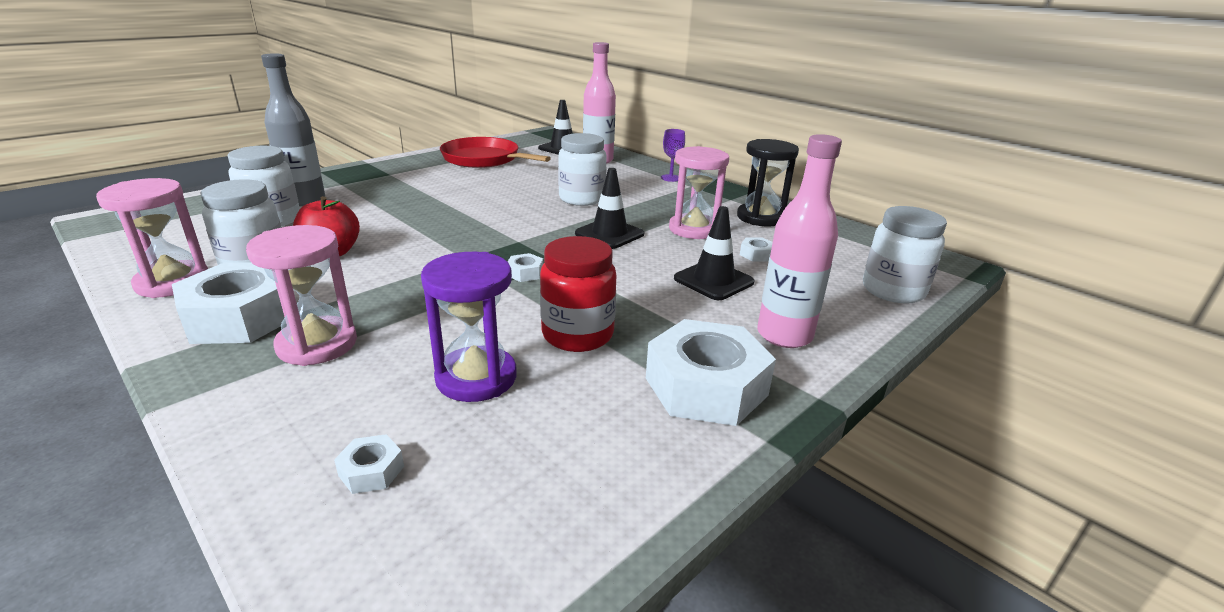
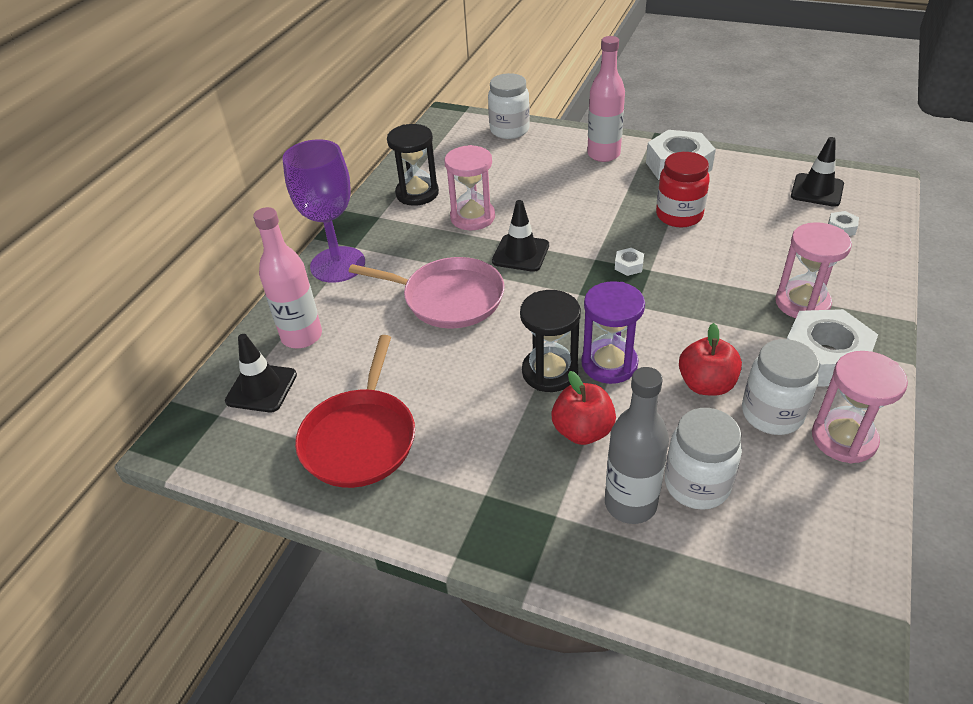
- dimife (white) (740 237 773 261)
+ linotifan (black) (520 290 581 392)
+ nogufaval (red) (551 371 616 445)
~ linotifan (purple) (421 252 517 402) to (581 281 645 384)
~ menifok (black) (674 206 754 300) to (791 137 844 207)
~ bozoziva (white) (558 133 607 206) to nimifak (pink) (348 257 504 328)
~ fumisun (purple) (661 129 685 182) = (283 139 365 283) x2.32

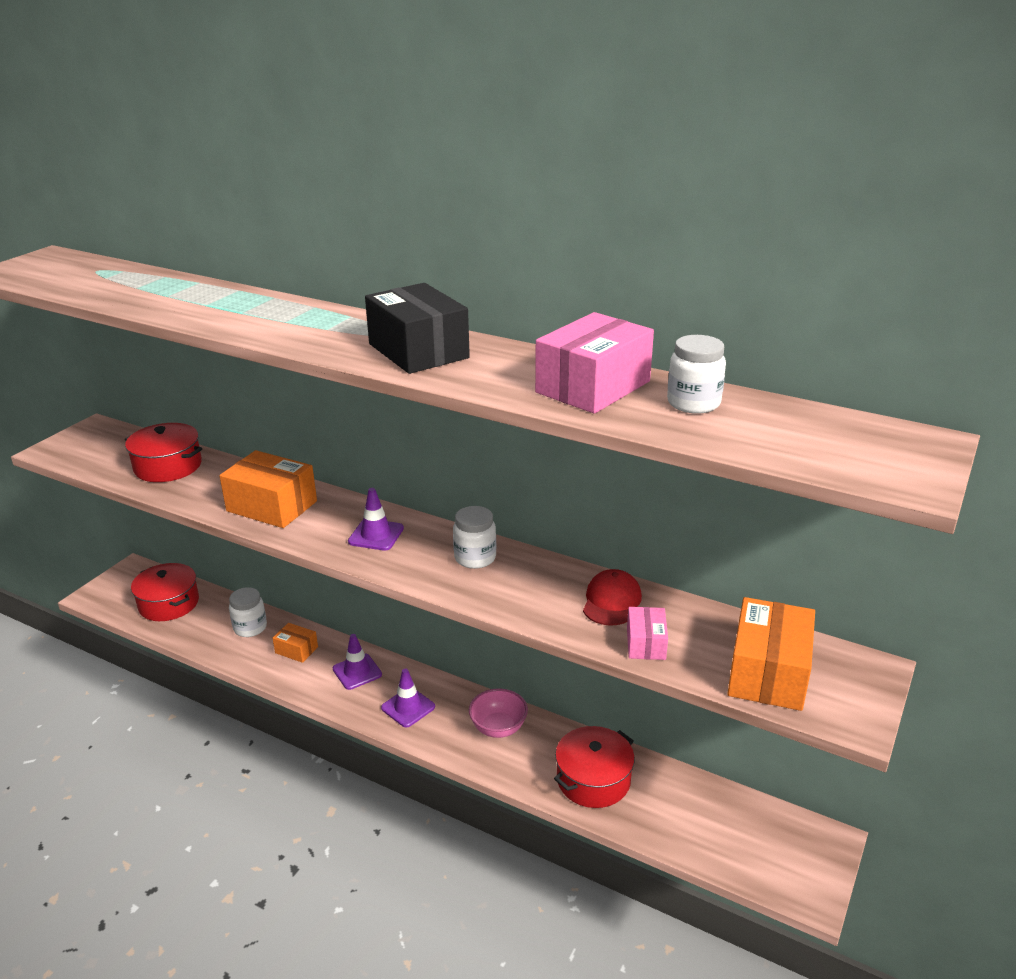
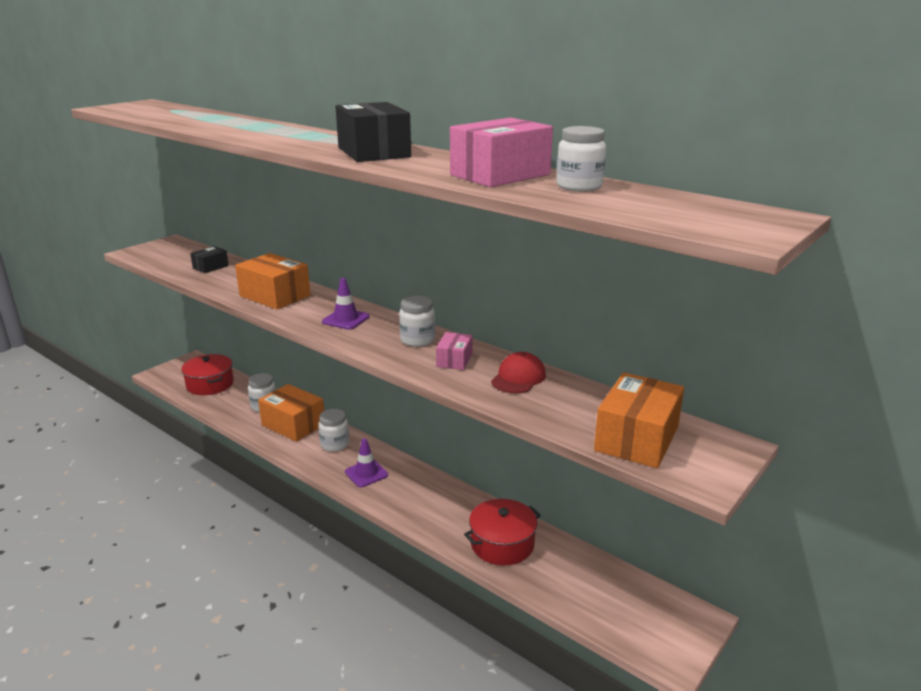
- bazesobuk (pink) (469 688 528 738)
~ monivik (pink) (627 607 668 660) to (436 332 473 370)
~ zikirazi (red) (125 423 202 482) to monivik (black) (190 246 229 273)
~ menifok (purple) (333 634 382 690) to bozoziva (white) (318 409 349 452)
~ monivik (orange) (273 623 318 663) = (258 384 324 442) x1.87

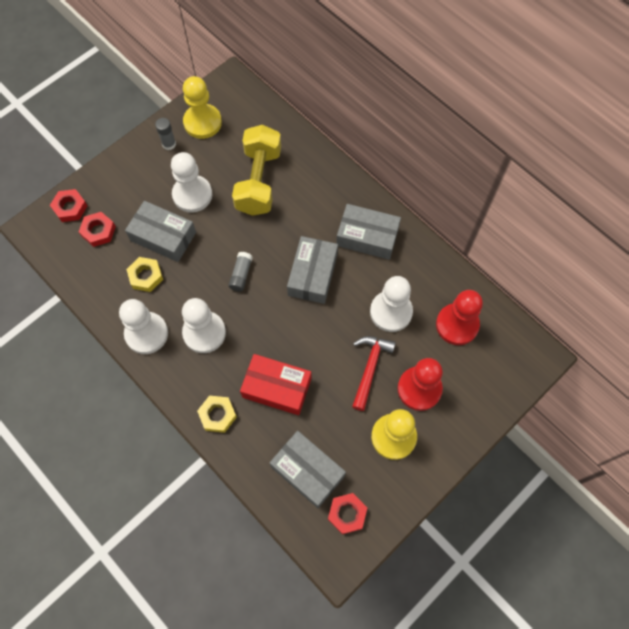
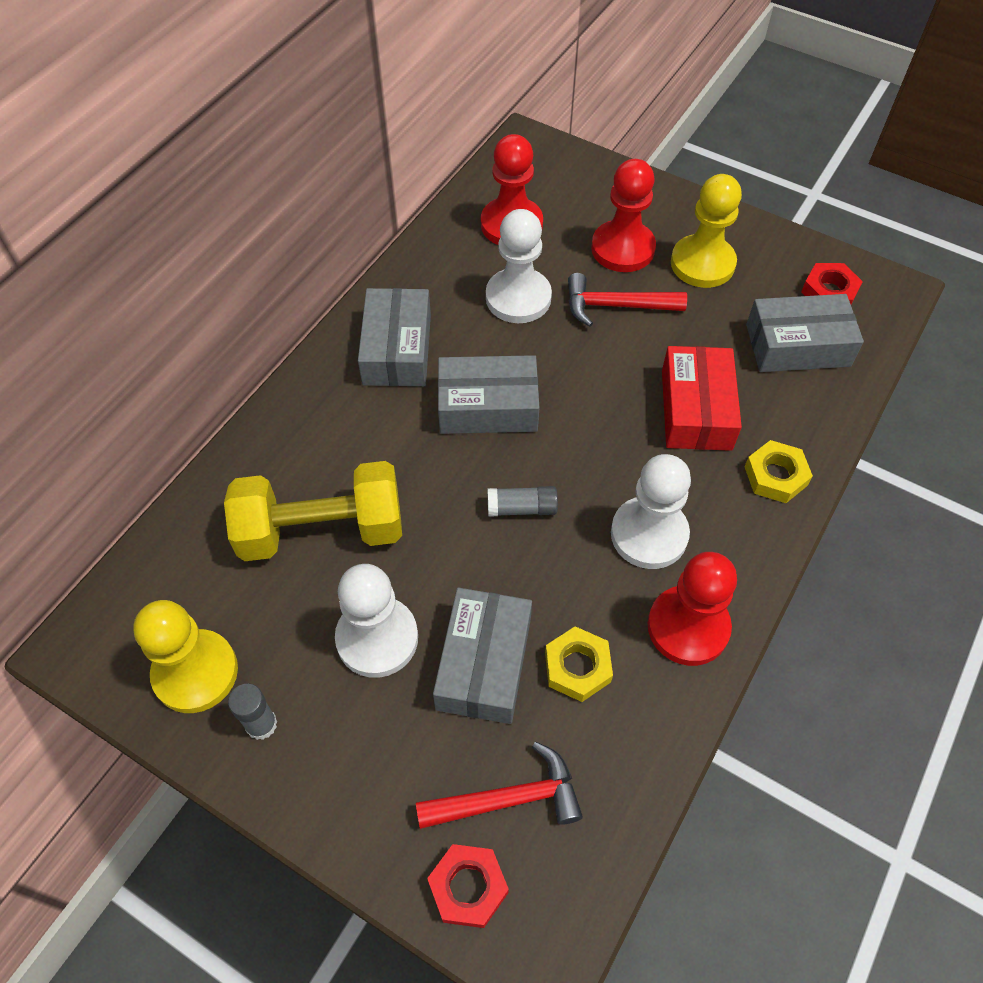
~ dimife (red) (79 212 116 247) to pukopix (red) (416 742 583 829)
~ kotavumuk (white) (119 299 168 354) to kotavumuk (red) (648 552 737 666)
~ monivik (grey) (270 431 346 508) = (746 294 864 372) 60 degrees clockwise

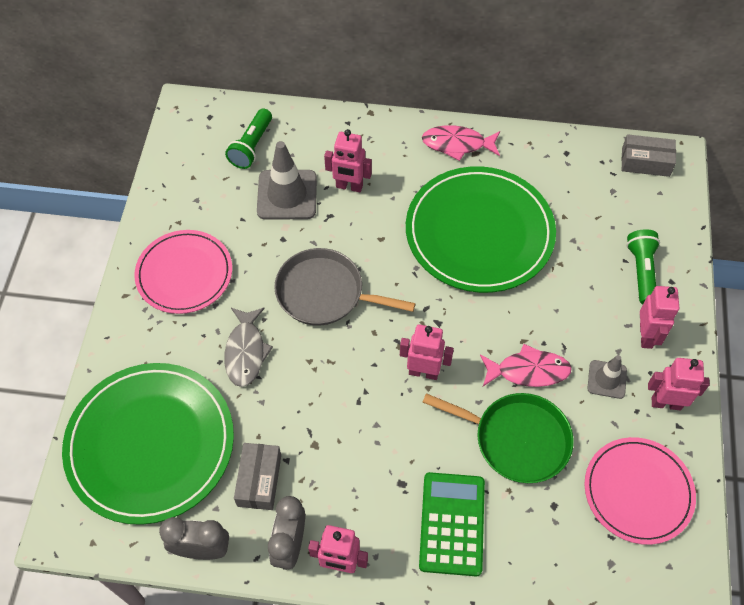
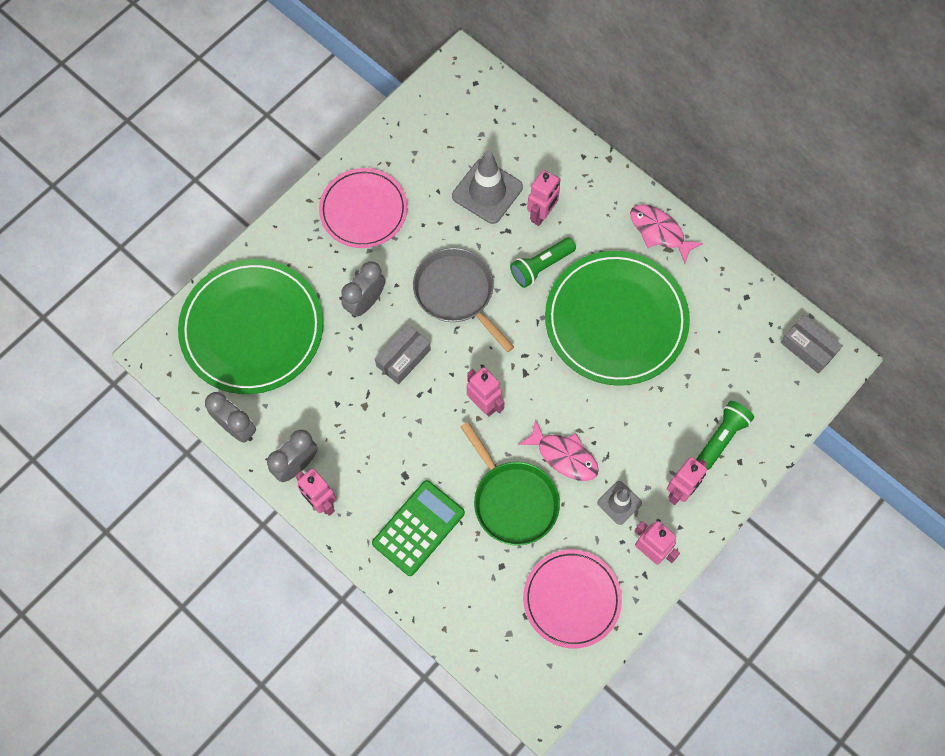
~ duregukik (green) (225 109 272 169) to (510 238 576 288)
~ monivik (grey) (234 443 281 510) to (375 324 431 385)
~ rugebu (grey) (224 308 273 387) to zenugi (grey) (341 261 385 317)
~ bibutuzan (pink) (324 129 372 192) = (527 170 561 226) 105 degrees counterclockwise

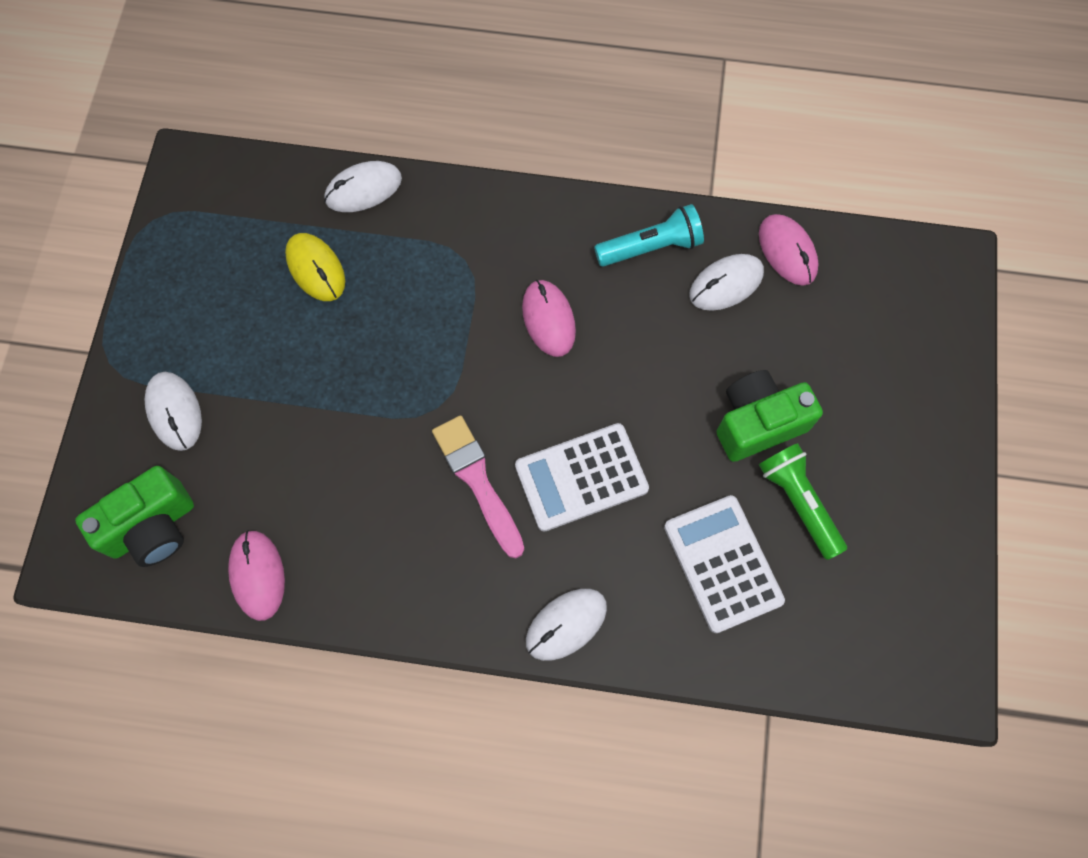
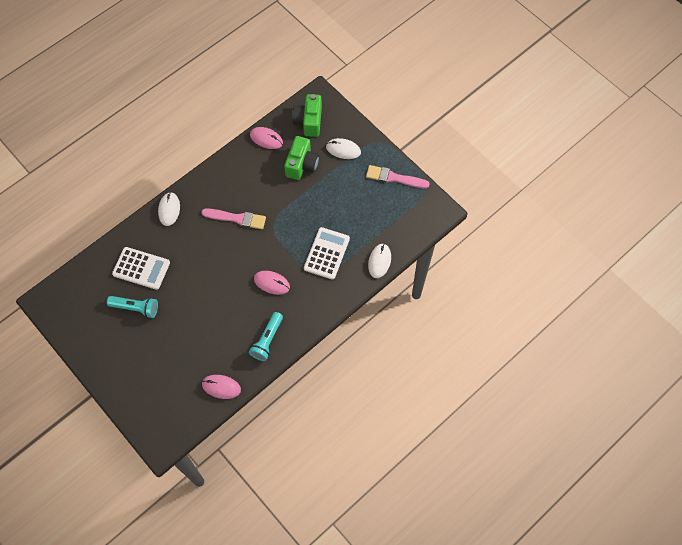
- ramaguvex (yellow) (285 233 345 301)
- ramaguvex (white) (689 254 764 311)
+ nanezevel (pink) (366 165 430 188)
~ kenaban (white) (515 423 649 532) to (304 227 350 280)
~ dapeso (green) (716 370 823 462) to (284 136 319 180)
~ duregukik (green) (759 443 847 560) to duregukik (turquoise) (107 296 158 318)

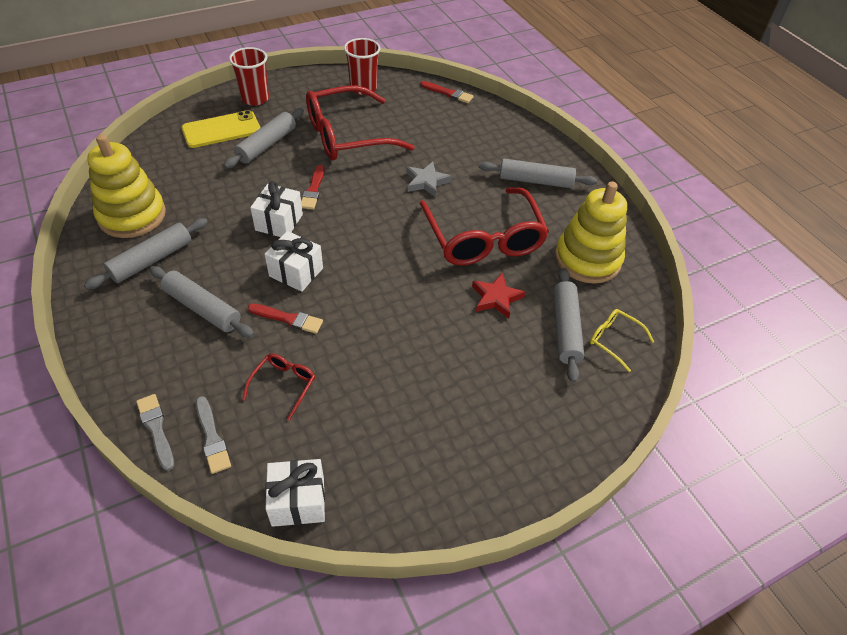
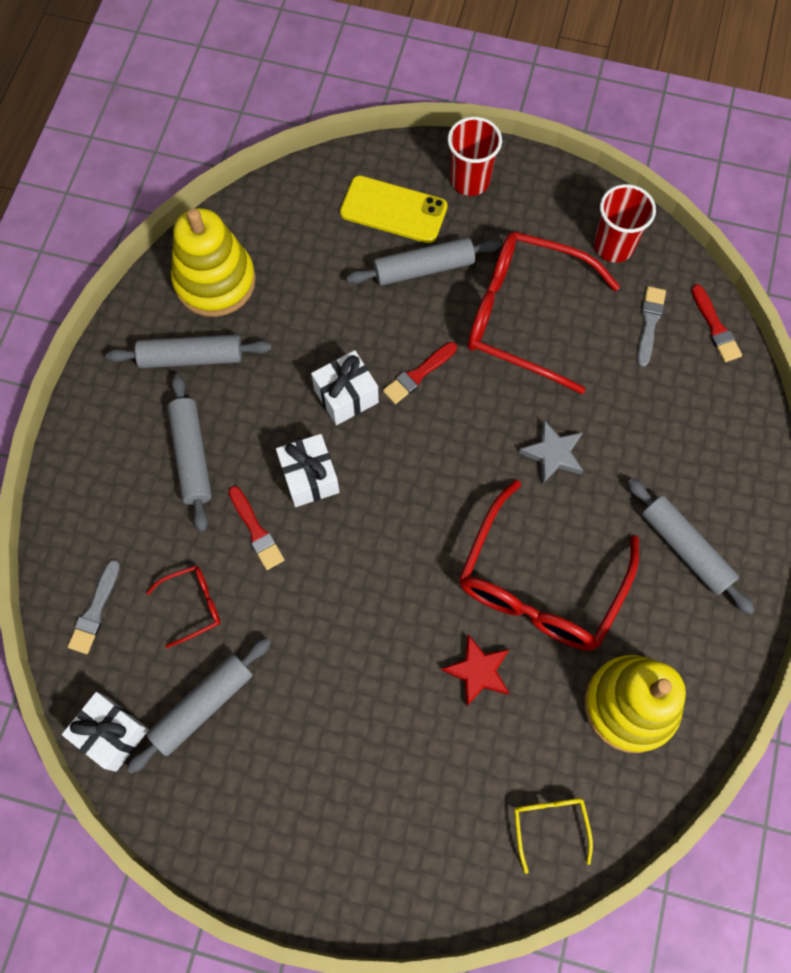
~ nanezevel (grey) (136 394 174 471) to (637 286 666 367)
~ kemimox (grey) (553 268 584 383) to (126 638 271 774)

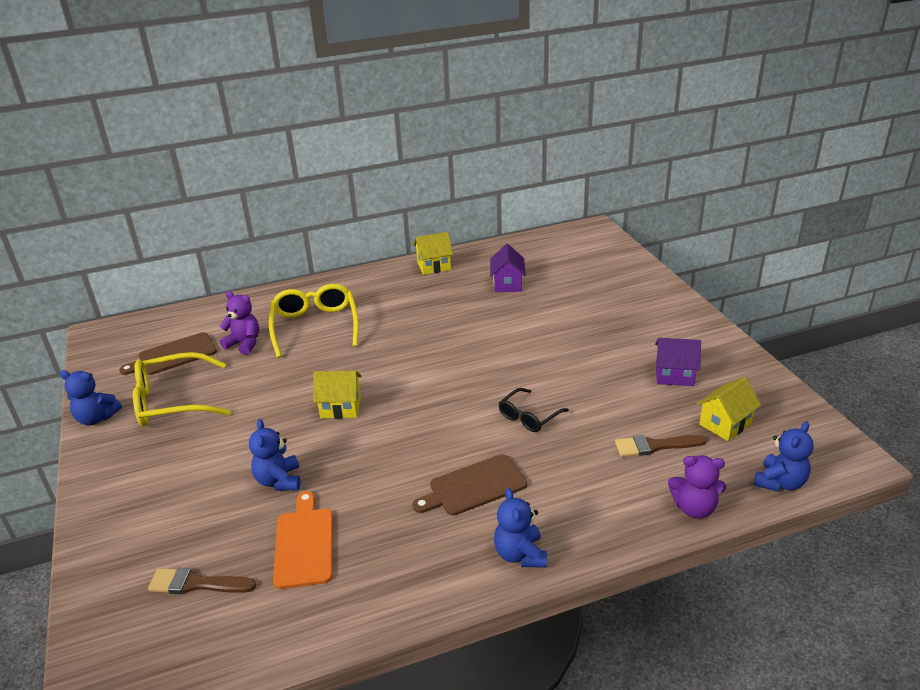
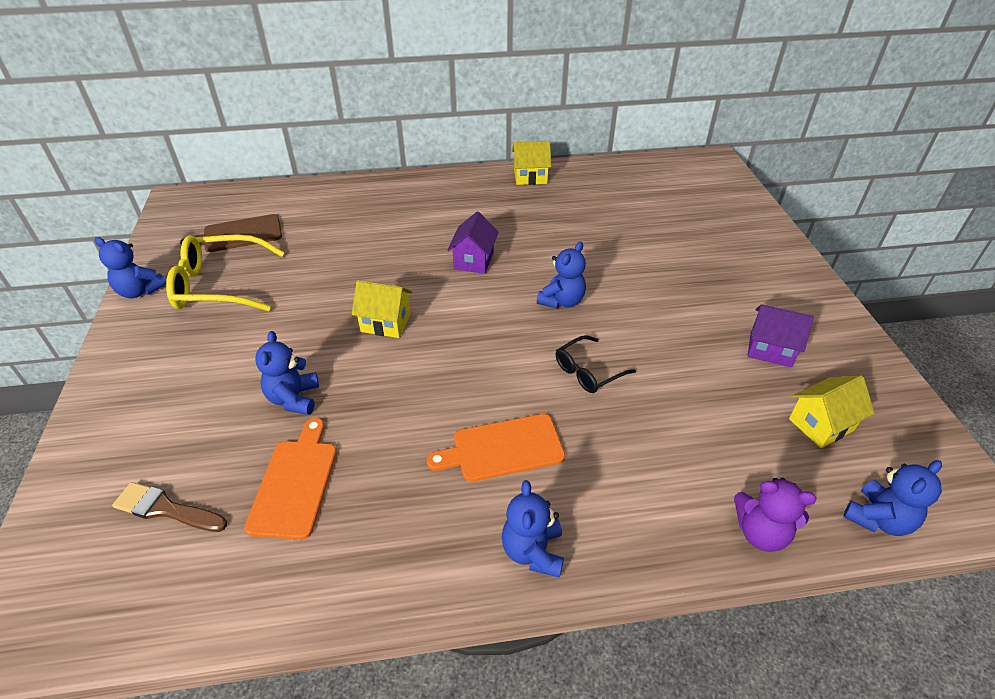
- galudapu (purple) (219 291 259 355)
- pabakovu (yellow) (269 284 359 358)
- nanezevel (brown) (615 435 707 457)
+ galudapu (blue) (537 242 586 309)
~ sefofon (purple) (490 244 526 292) to (447 211 499 274)
~ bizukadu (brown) (412 454 527 516) to bizukadu (orange) (427 414 565 482)

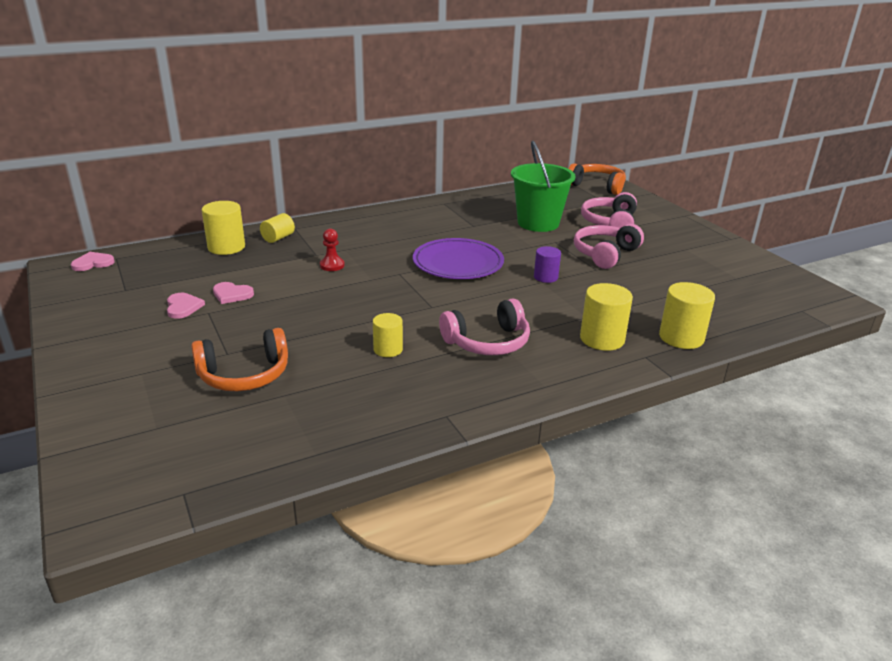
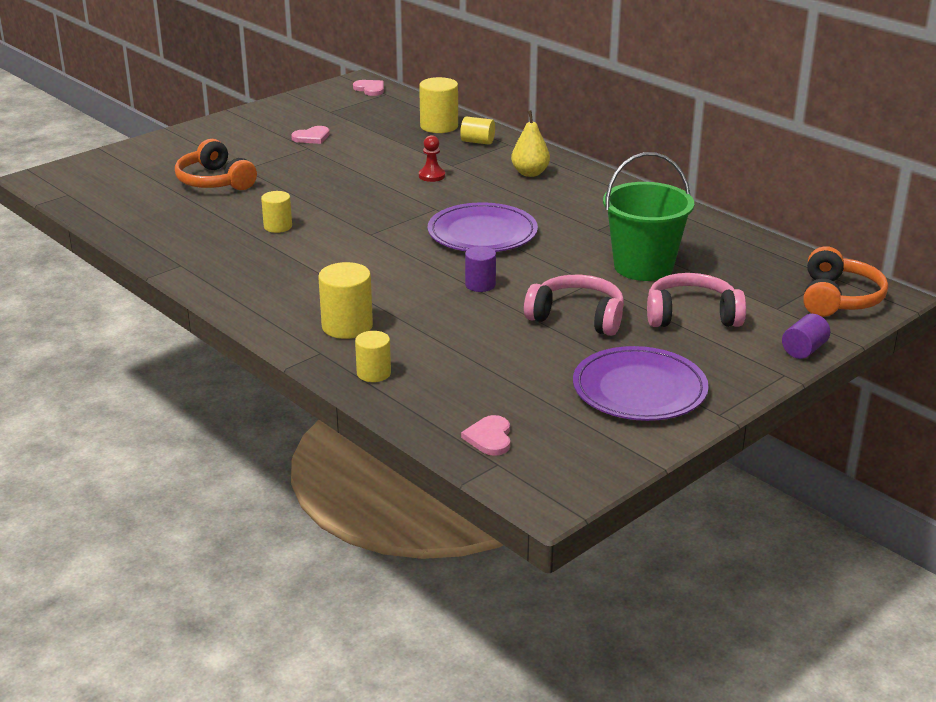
- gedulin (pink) (439 299 530 355)
+ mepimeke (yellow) (511 110 550 177)
+ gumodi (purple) (573 346 709 421)
+ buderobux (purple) (782 314 830 359)
~ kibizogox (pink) (213 282 254 304) to (461 415 510 456)
~ buderobux (yellow) (659 282 715 349) = (355 331 391 382) x0.63

